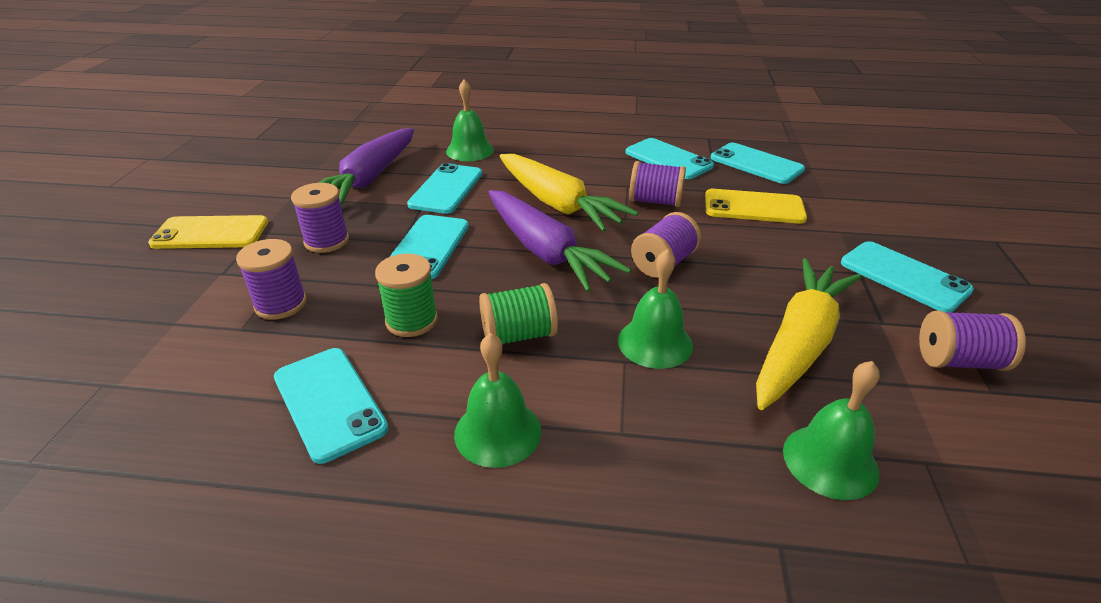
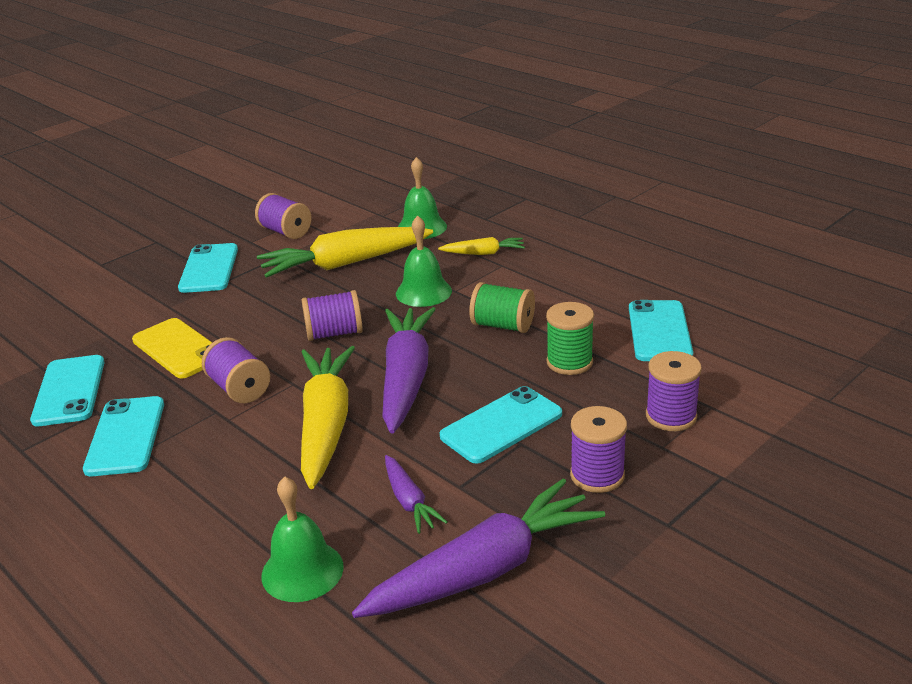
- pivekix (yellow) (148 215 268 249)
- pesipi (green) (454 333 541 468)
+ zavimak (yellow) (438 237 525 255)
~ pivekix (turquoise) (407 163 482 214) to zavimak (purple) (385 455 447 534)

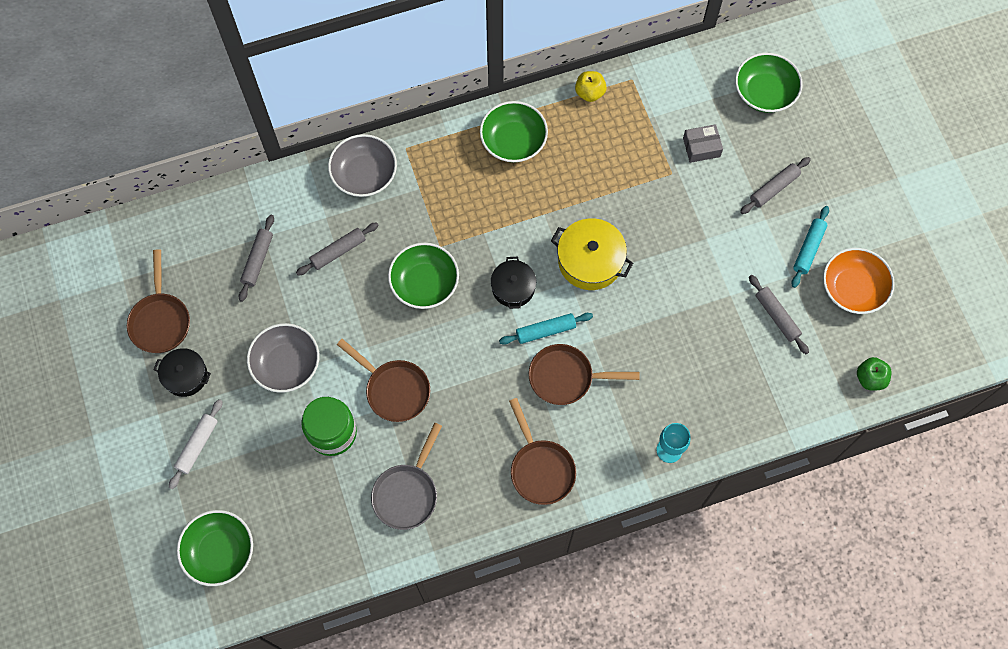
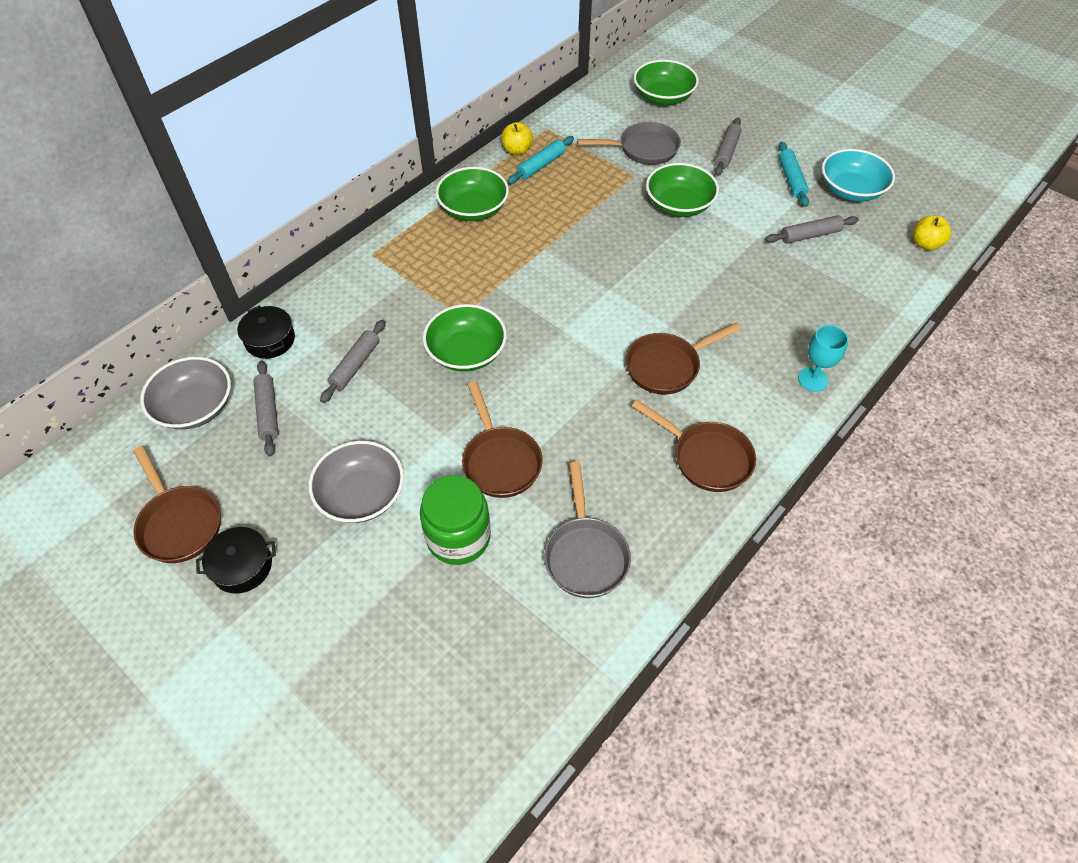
- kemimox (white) (169 399 222 489)
- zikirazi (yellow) (551 218 633 290)
~ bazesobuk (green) (177 510 253 586) to (646 163 719 217)
~ bazesobuk (grey) (328 134 397 197) to (140 357 231 430)
~ zikirazi (black) (491 257 536 309) to (237 306 295 359)
~ kemimox (turquoise) (499 313 593 345) to (507 136 574 184)
~ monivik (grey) (683 124 723 163) to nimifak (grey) (577 122 681 165)
~ bazesobuk (orange) (823 248 895 314) to bazesobuk (turquoise) (822 149 895 202)
~ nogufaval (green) (857 357 892 391) to nogufaval (yellow) (913 216 951 250)
~ nimifak (brown) (337 339 430 422) = (462 381 543 498) 60 degrees clockwise
~ kemimox (grey) (749 275 809 354) = (765 215 859 243) 45 degrees counterclockwise

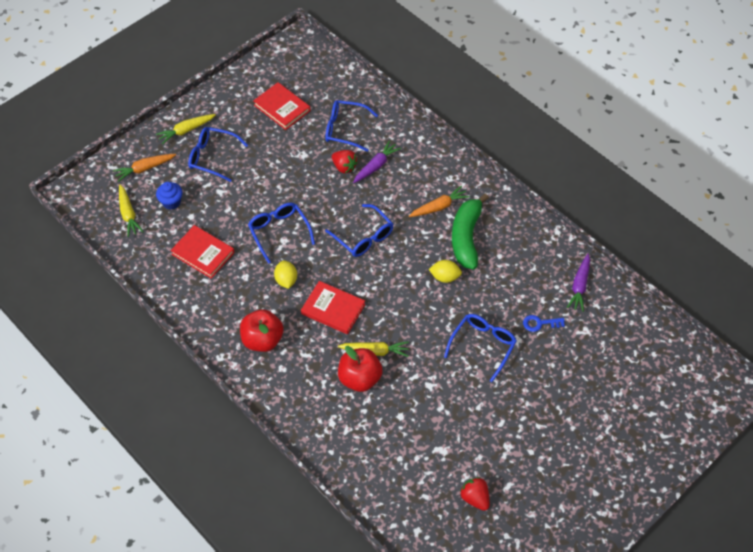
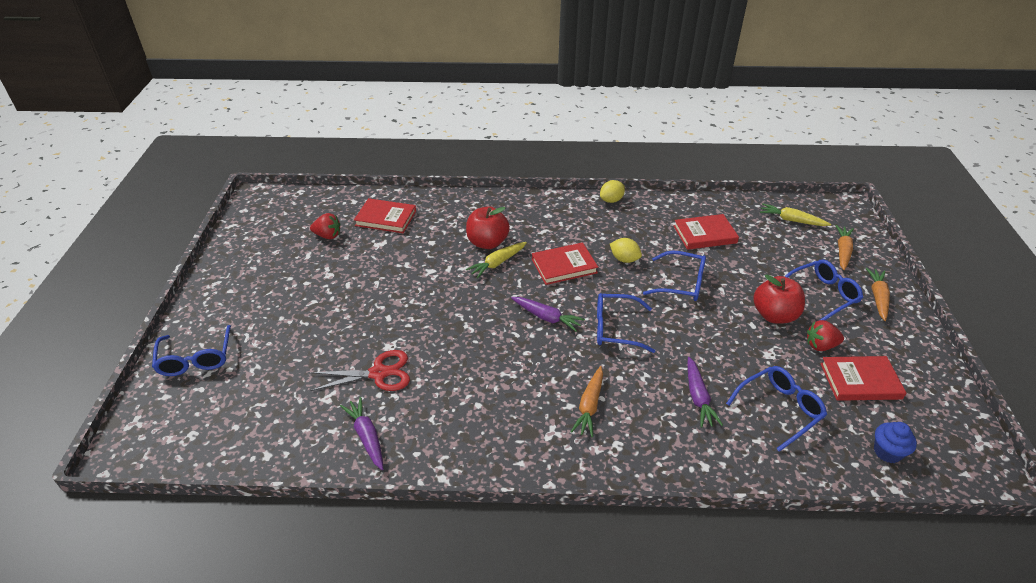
- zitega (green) (452 194 489 269)
+ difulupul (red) (354 198 416 233)
+ zavimak (purple) (511 297 585 332)
~ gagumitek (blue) (156 182 182 210) to (874 422 917 463)
~ nogufaval (red) (240 309 284 352) to (753 275 805 323)
~ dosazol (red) (332 150 358 173) to (807 320 844 351)
~ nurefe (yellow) (429 260 462 283) to (600 180 625 203)
~ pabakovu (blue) (444 314 517 382) to (152 325 231 376)
~ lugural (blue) (523 315 565 332) to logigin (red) (310 350 410 391)
~ zavimak (yellow) (156 114 216 145) to zavimak (orange) (866 268 890 321)

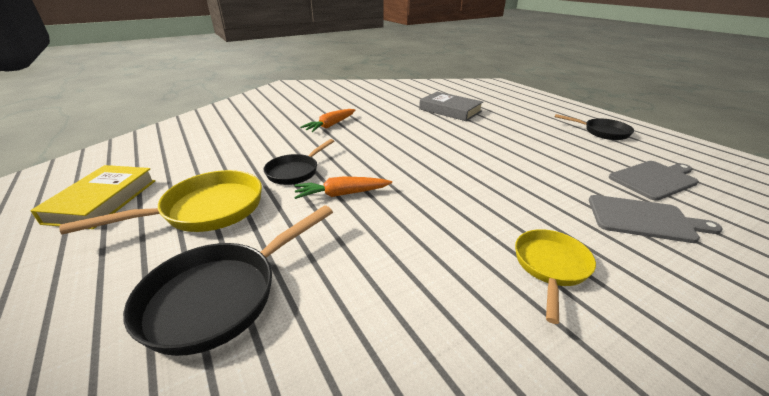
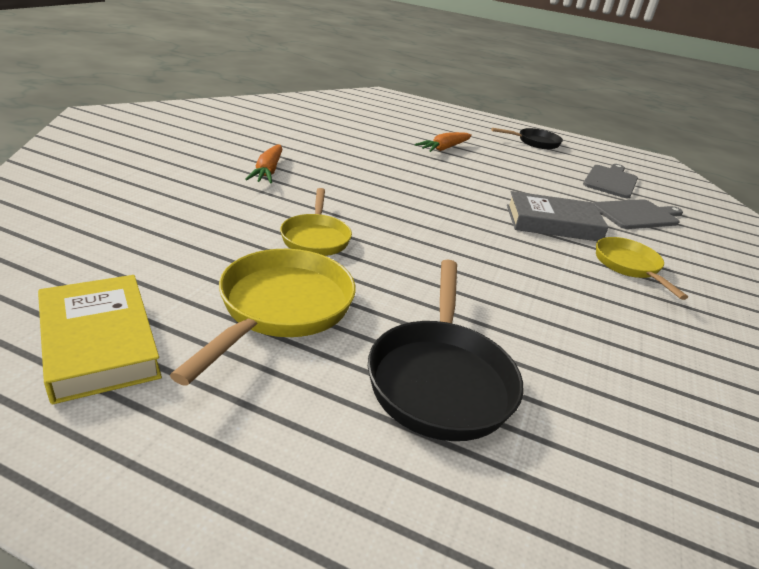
~ zavimak (orange) (294 176 392 199) to (415 132 472 152)
~ difulupul (grey) (419 92 483 121) to (507 191 609 241)
~ nimifak (black) (264 139 334 185) to nimifak (yellow) (280 188 352 256)

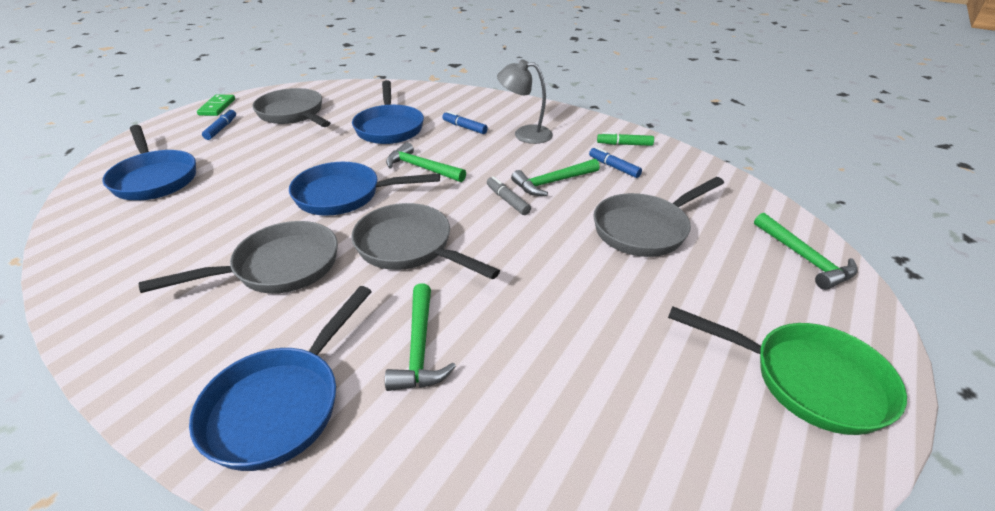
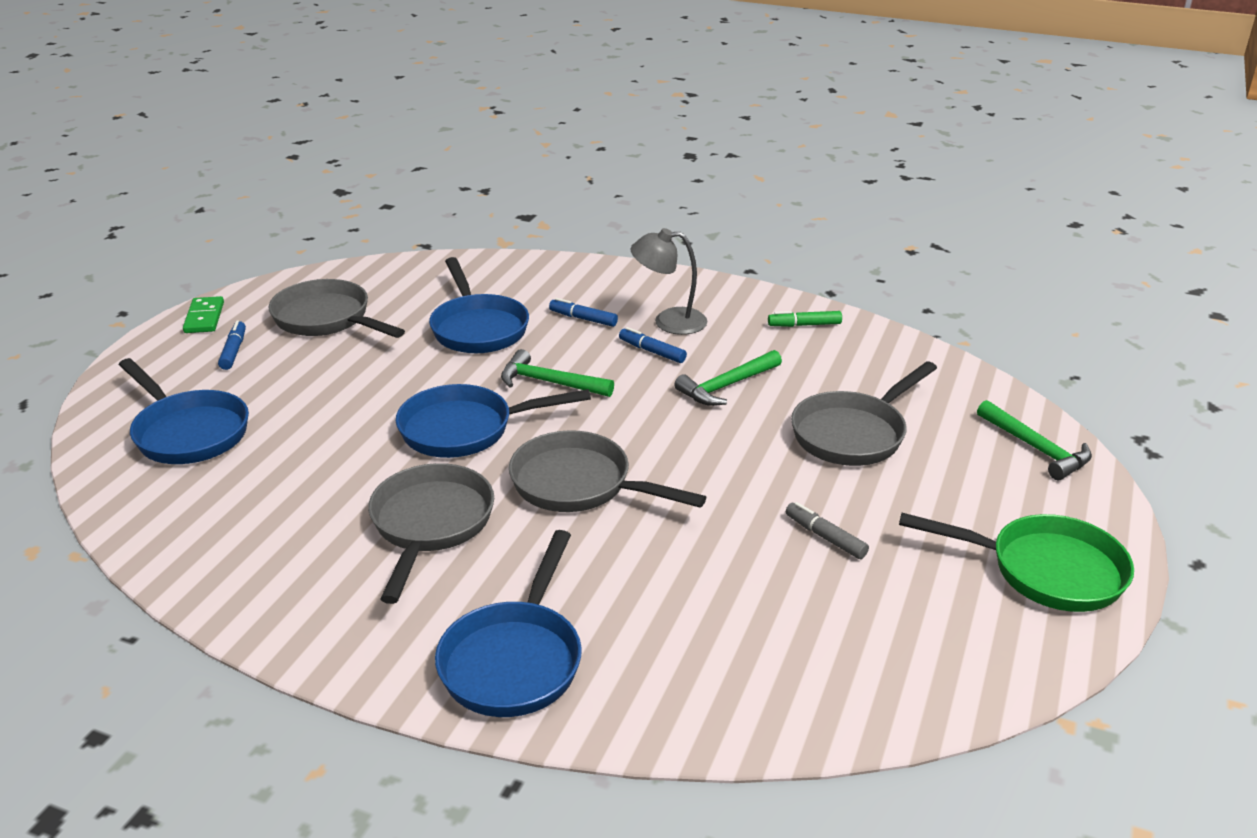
- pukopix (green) (385 283 456 391)
~ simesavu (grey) (487 176 531 215) to (786 502 869 559)
~ simesavu (blue) (589 147 642 178) to (619 327 687 363)
~ nimifak (grey) (139 221 338 294) = (368 463 494 604) 45 degrees counterclockwise

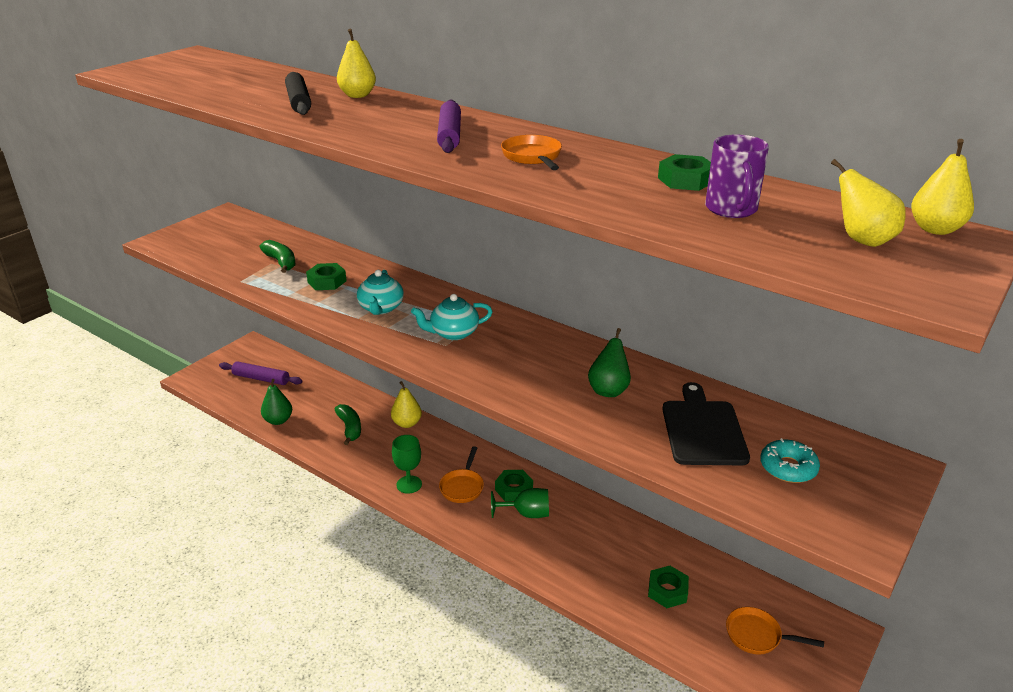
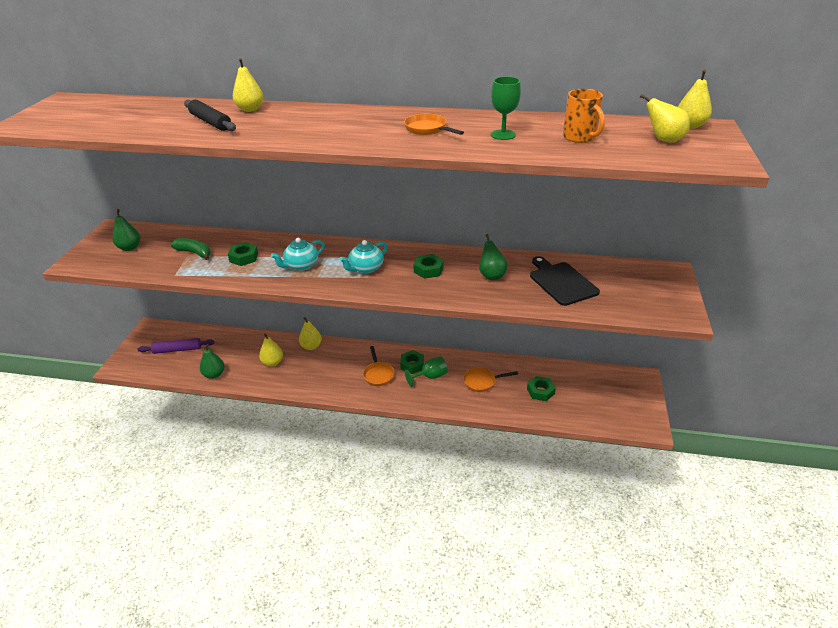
- kemimox (purple) (437 100 461 153)
- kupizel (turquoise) (760 438 820 483)
+ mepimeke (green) (112 209 140 251)
~ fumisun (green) (392 435 422 494) to (491 77 521 140)
~ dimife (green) (658 154 711 191) to (413 254 444 279)
~ nimifak (orange) (726 607 824 655) to (463 367 518 392)
~ zitega (green) (335 404 361 445) to mepimeke (yellow) (259 333 283 367)
~ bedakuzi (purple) (705 134 769 218) to bedakuzi (orange) (563 89 605 143)
~ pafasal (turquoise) (357 270 404 315) = (271 238 325 271) 75 degrees clockwise

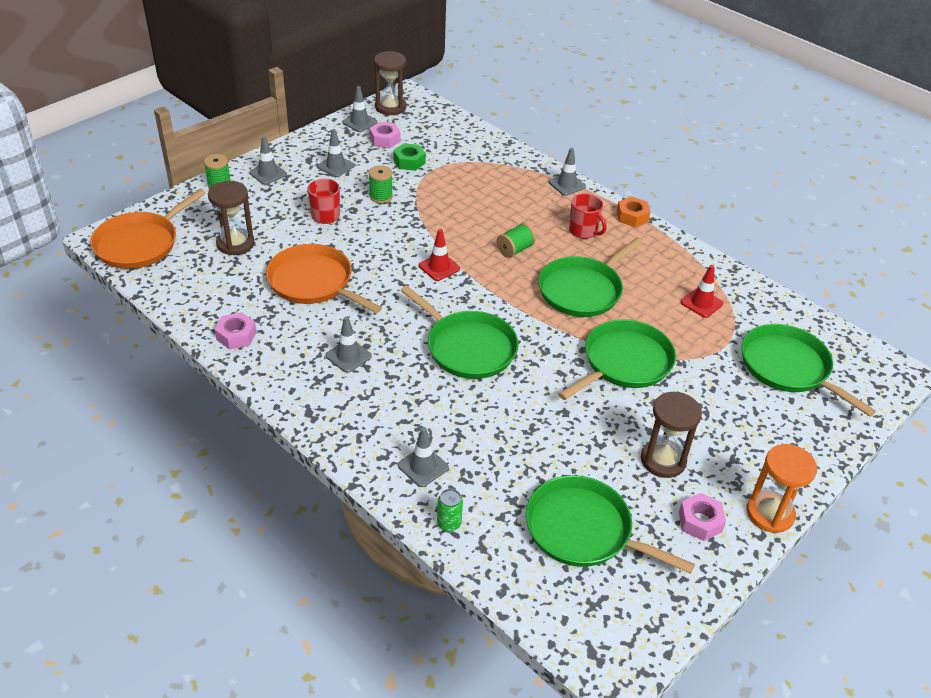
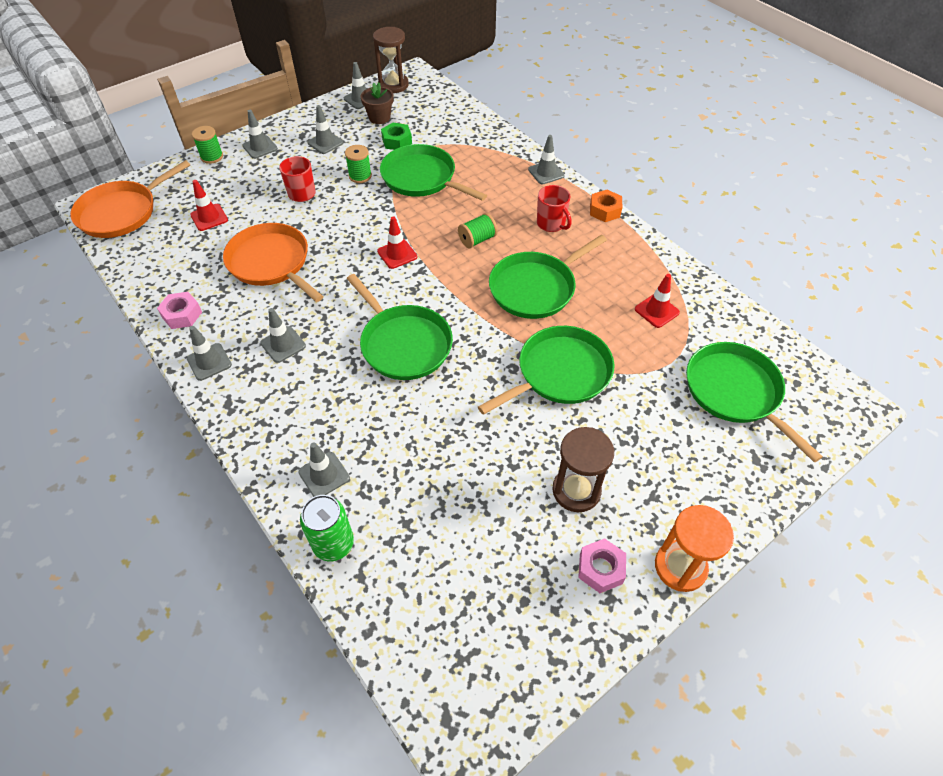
+ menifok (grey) (187 326 232 381)
~ nimifak (green) (526 475 695 574) to (380 144 487 201)
~ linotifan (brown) (208 181 254 255) to menifok (red) (190 180 228 231)
~ dimife (pink) (369 122 400 148) to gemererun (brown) (361 82 394 124)
~ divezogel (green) (437 489 463 532) = (300 495 354 561) x1.63

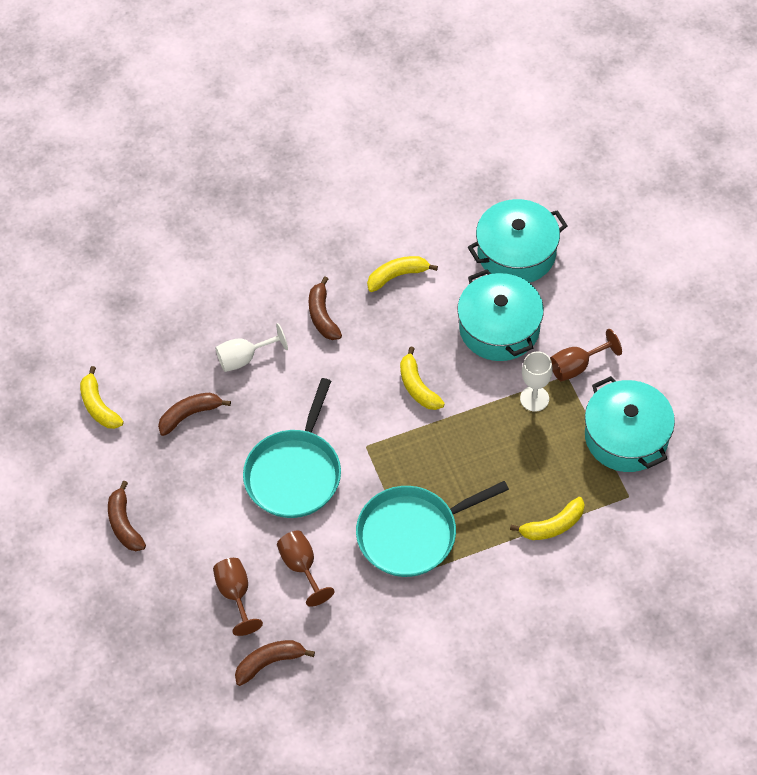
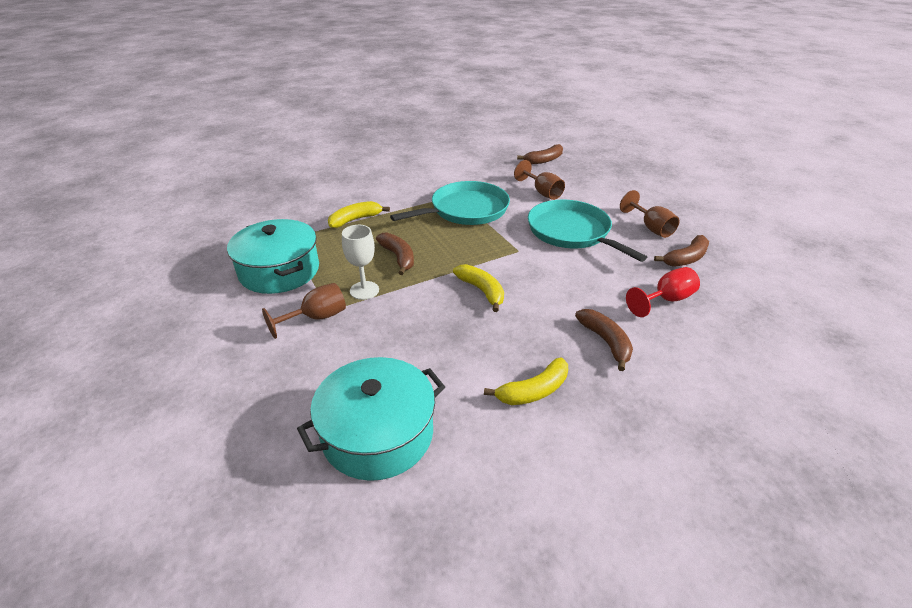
- zitega (yellow) (80 366 124 429)
- zikirazi (turquoise) (457 269 544 361)
~ zitega (brown) (108 481 146 551) to (376 232 414 275)
~ fumisun (brown) (213 558 263 636) to (620 190 679 238)
~ fumisun (white) (215 323 288 372) to fumisun (red) (626 267 700 317)
~ nimifak (turquoise) (243 378 341 518) = (528 200 647 262) 45 degrees counterclockwise

